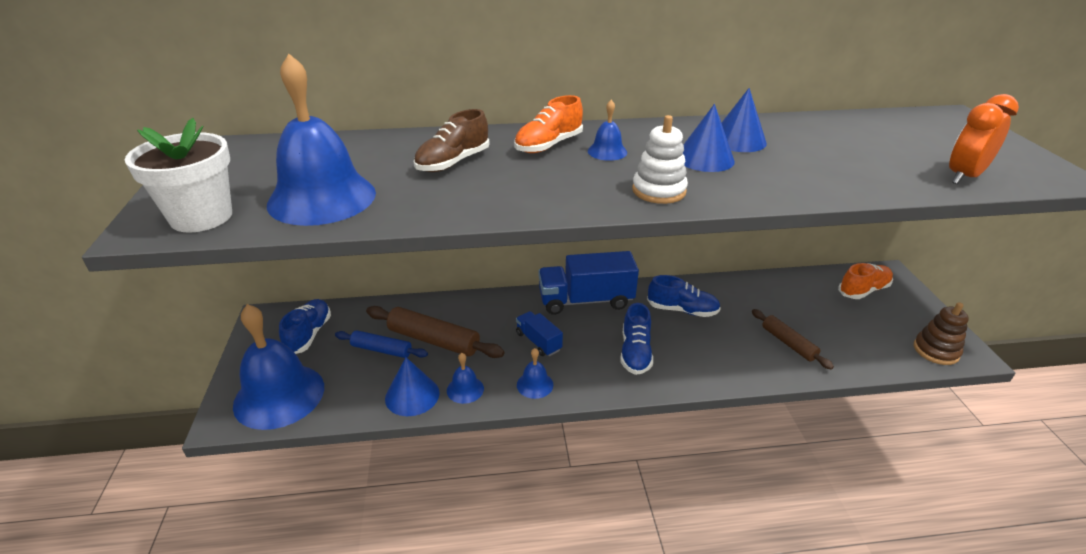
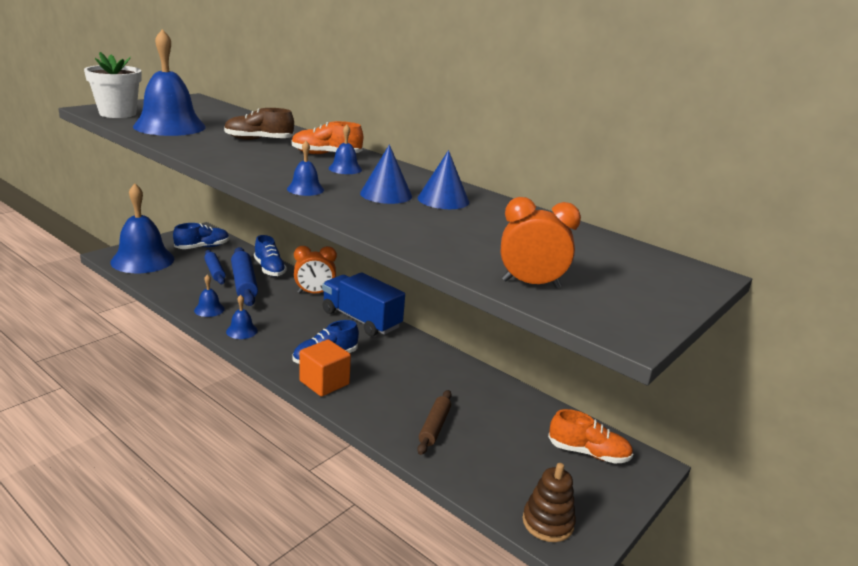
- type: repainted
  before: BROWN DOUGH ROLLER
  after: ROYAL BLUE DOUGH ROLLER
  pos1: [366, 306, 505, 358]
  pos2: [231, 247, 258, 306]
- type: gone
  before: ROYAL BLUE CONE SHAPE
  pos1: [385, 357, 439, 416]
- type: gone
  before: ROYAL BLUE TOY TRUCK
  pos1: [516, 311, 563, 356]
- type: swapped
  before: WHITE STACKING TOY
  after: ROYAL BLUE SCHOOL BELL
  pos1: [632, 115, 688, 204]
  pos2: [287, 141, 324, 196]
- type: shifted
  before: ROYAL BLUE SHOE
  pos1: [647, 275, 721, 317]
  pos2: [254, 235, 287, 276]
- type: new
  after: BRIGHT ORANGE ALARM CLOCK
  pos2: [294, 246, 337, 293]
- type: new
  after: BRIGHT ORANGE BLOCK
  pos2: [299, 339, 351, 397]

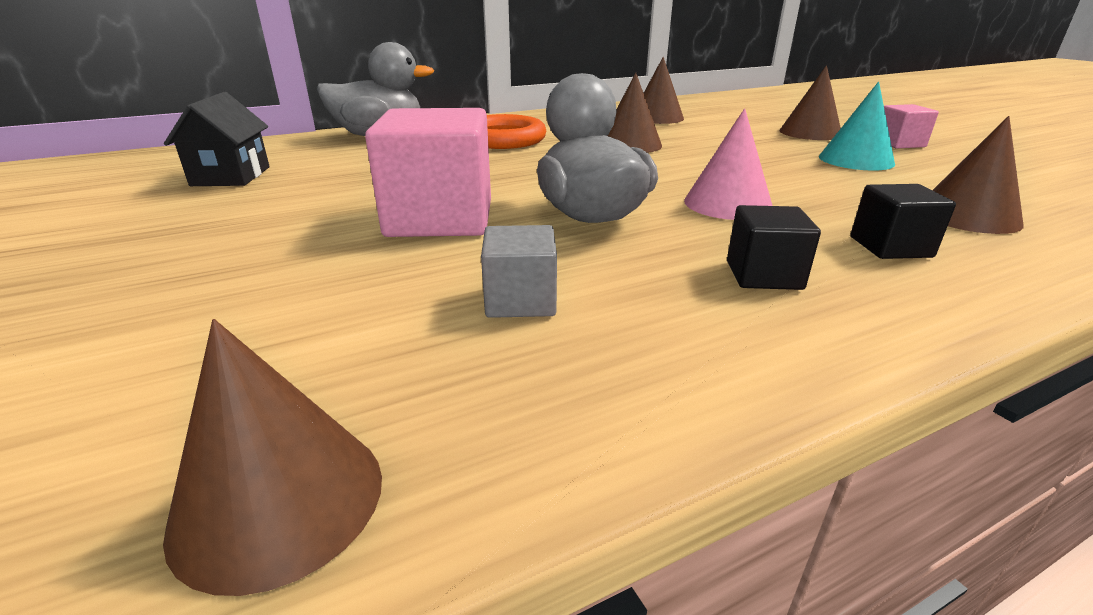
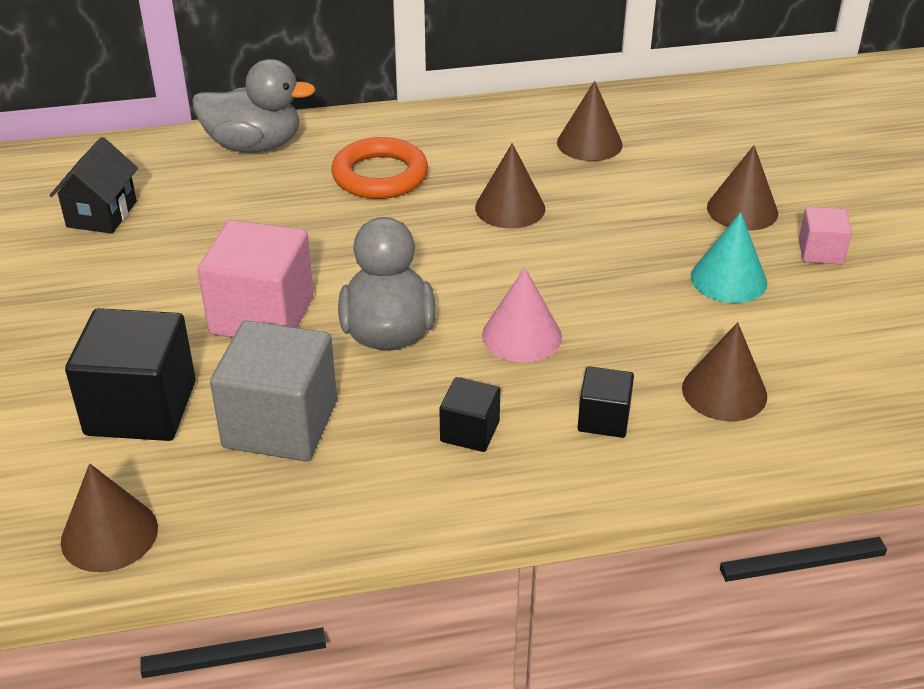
- type: scaled
  before: GREY BLOCK
  pos1: [481, 225, 557, 318]
  pos2: [210, 321, 337, 461]
  scale: 1.94
- type: new
  after: EBONY BLOCK
  pos2: [65, 308, 196, 441]

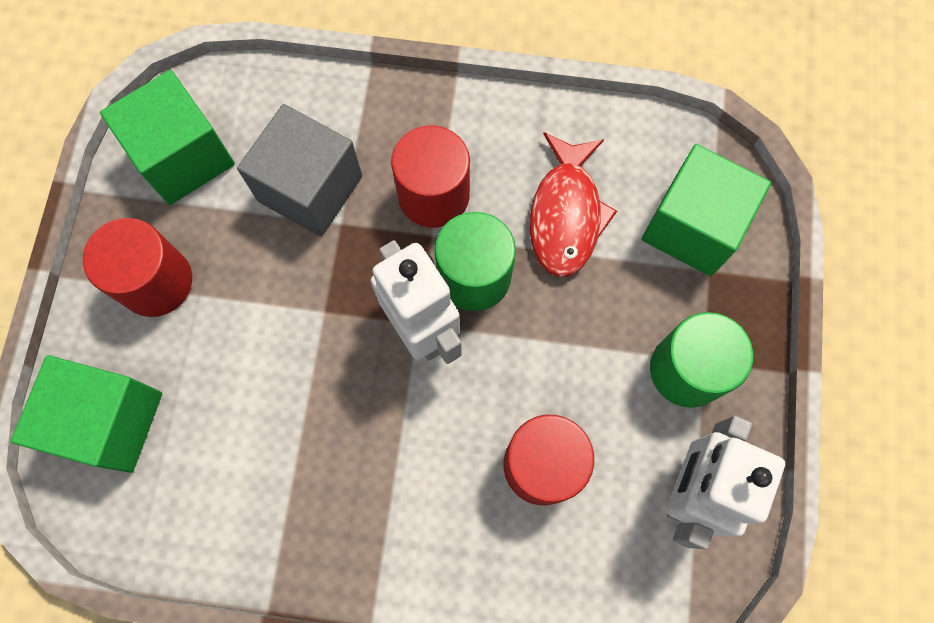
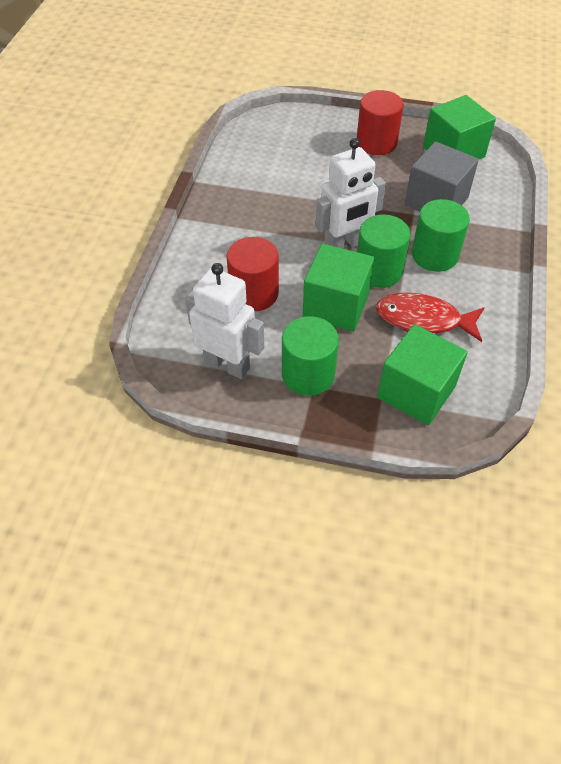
- type: shifted
  before: GREEN BLOCK
  pos1: [11, 355, 162, 473]
  pos2: [303, 244, 374, 332]
- type: repainted
  before: RED CYLINDER SHAPE
  after: GREEN CYLINDER SHAPE
  pos1: [391, 125, 470, 228]
  pos2: [412, 199, 470, 272]

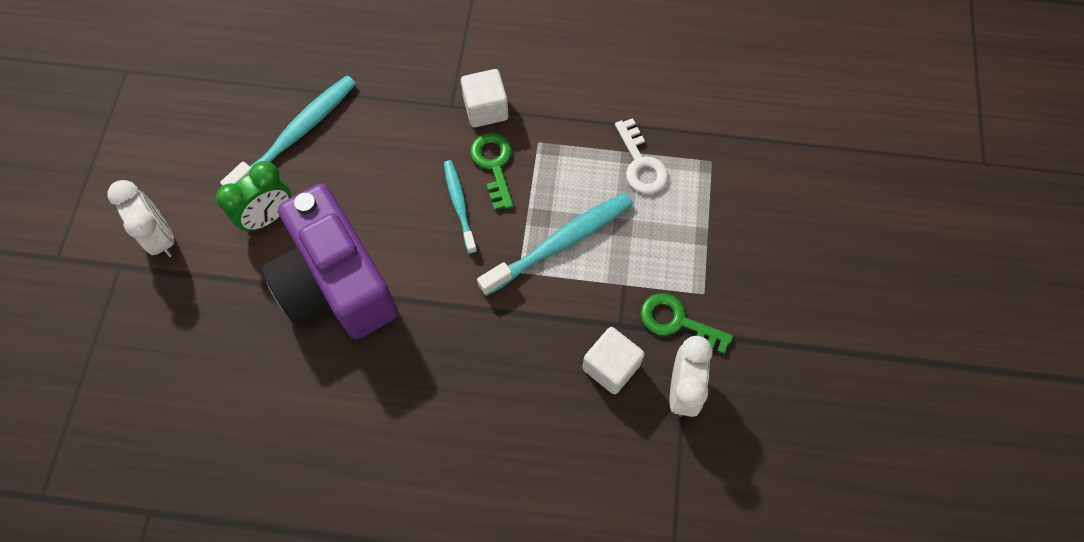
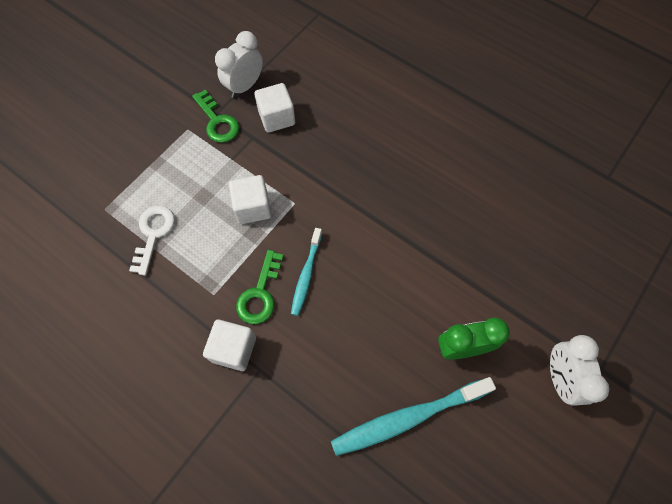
- type: gone
  before: PURPLE PHOTO CAMERA
  pos1: [262, 184, 398, 339]
- type: swapped
  before: TURQUOISE DENTAL BRUSH
  after: WHITE BLOCK
  pos1: [477, 193, 633, 296]
  pos2: [229, 175, 272, 224]

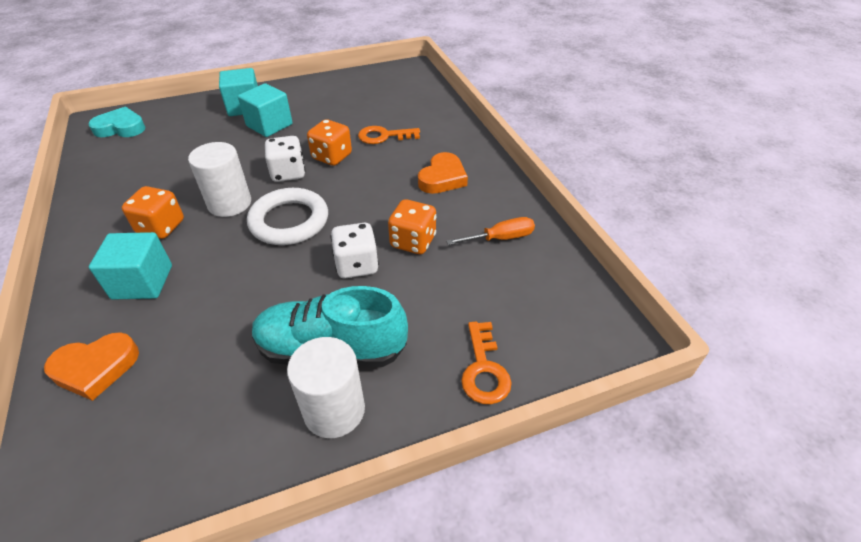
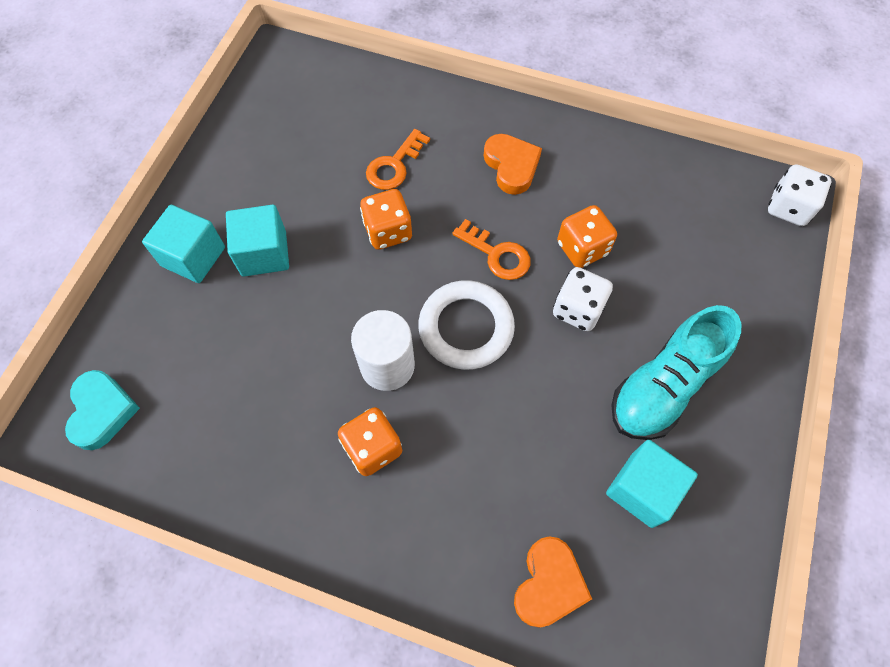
- type: rotated
  before: TURQUOISE HEART
  pos1: [89, 107, 146, 137]
  pos2: [65, 370, 140, 450]
  turn: 135
- type: shifted
  before: TURQUOISE BLOCK
  pos1: [89, 232, 172, 300]
  pos2: [606, 440, 698, 528]
- type: shifted
  before: WHITE GAME DIE
  pos1: [265, 136, 305, 182]
  pos2: [768, 164, 831, 226]
- type: gone
  before: WHITE CYLINDER SHAPE
  pos1: [287, 337, 365, 438]
- type: gone
  before: BRIGHT ORANGE FLAT SCREWDRIVER
  pos1: [446, 217, 535, 245]
- type: shifted
  before: BRIGHT ORANGE DOOR KEY
  pos1: [461, 322, 512, 404]
  pos2: [452, 219, 530, 280]

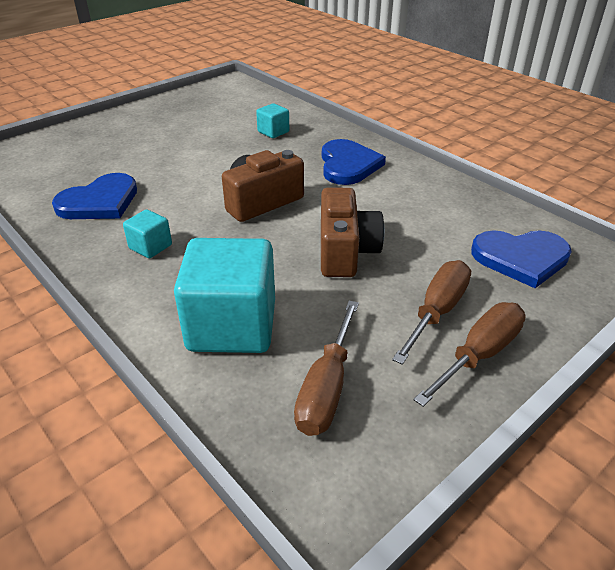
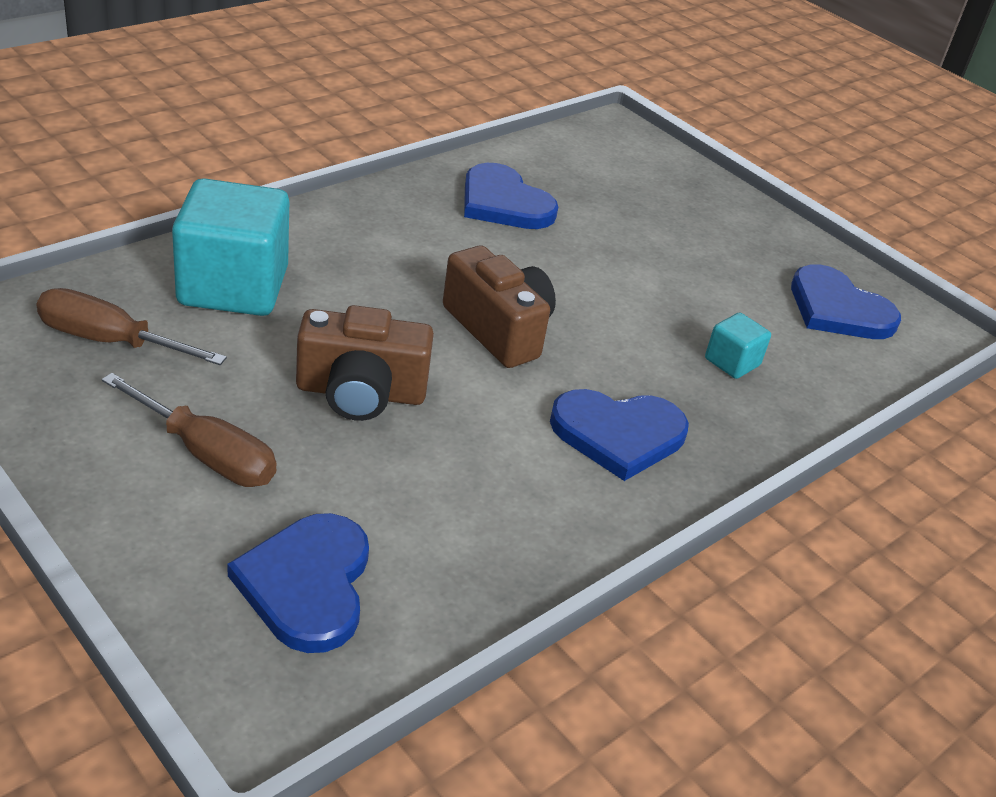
- type: gone
  before: TURQUOISE BLOCK
  pos1: [123, 209, 172, 258]
- type: gone
  before: BROWN FLAT SCREWDRIVER
  pos1: [413, 302, 526, 407]
- type: new
  after: ROYAL BLUE HEART
  pos2: [791, 264, 901, 339]

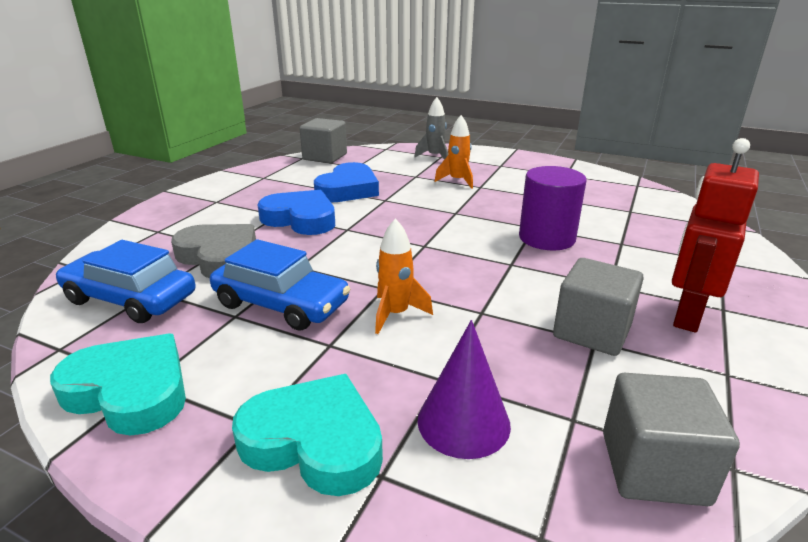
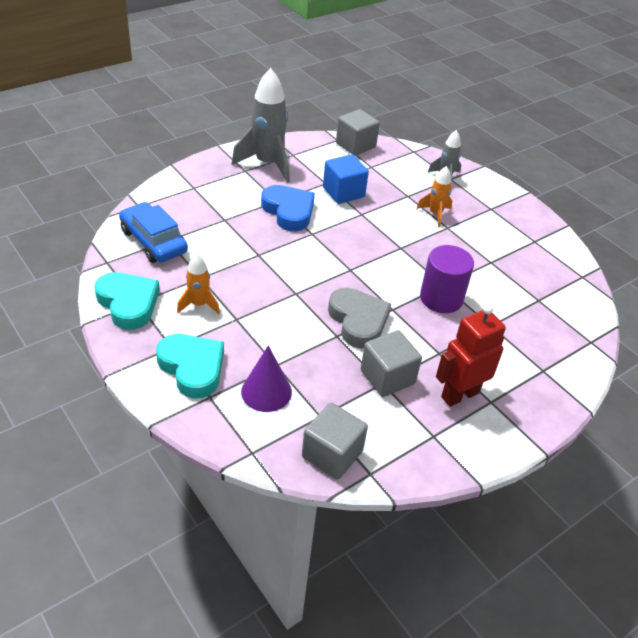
- type: shifted
  before: GREY HEART
  pos1: [171, 224, 256, 278]
  pos2: [328, 288, 391, 348]
- type: gone
  before: ROYAL BLUE TOY CAR
  pos1: [210, 239, 350, 331]
- type: swapped
  before: ROYAL BLUE HEART
  after: ROYAL BLUE BLOCK
  pos1: [314, 162, 379, 202]
  pos2: [323, 154, 369, 204]
- type: shifted
  before: BRIGHT ORANGE TOY ROCKET
  pos1: [375, 218, 433, 334]
  pos2: [177, 253, 220, 314]
- type: new
  after: GREY TOY ROCKET
  pos2: [232, 68, 290, 183]

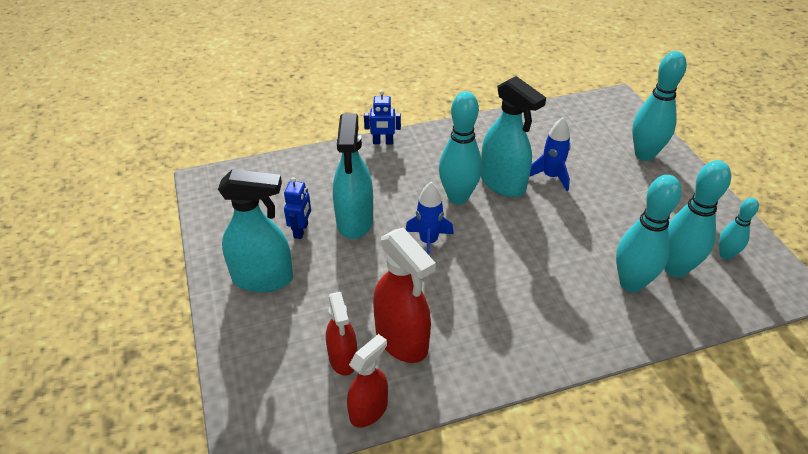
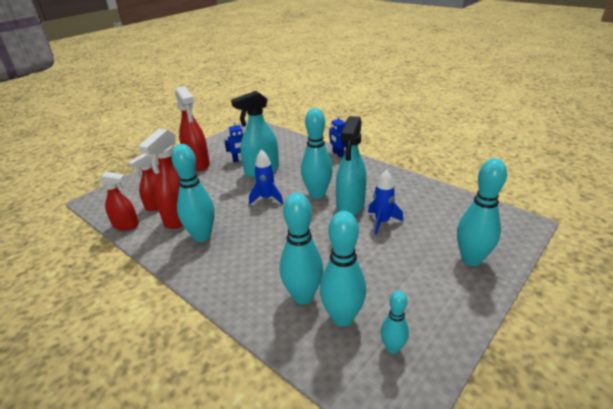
- type: repainted
  before: TURQUOISE SPRAY BOTTLE
  after: RED SPRAY BOTTLE
  pos1: [218, 169, 293, 292]
  pos2: [175, 86, 210, 171]
- type: new
  after: TURQUOISE TENPIN
  pos2: [171, 144, 215, 242]

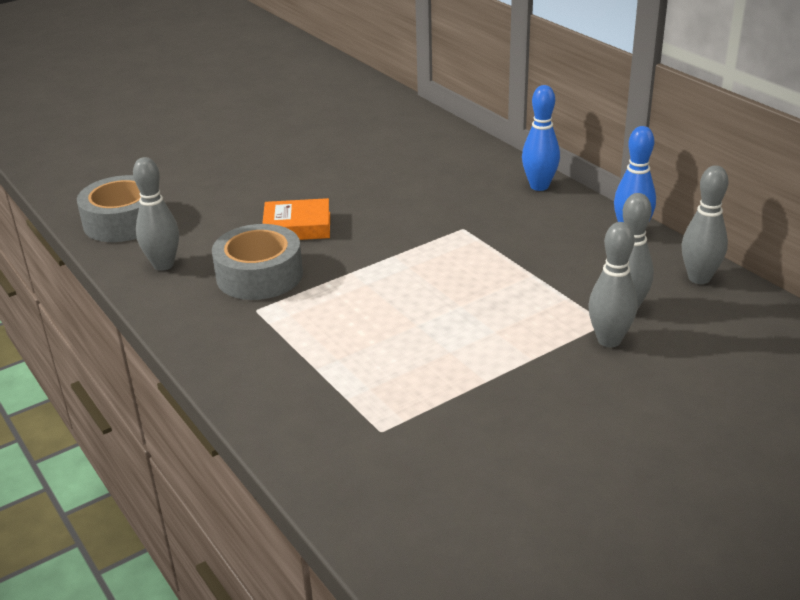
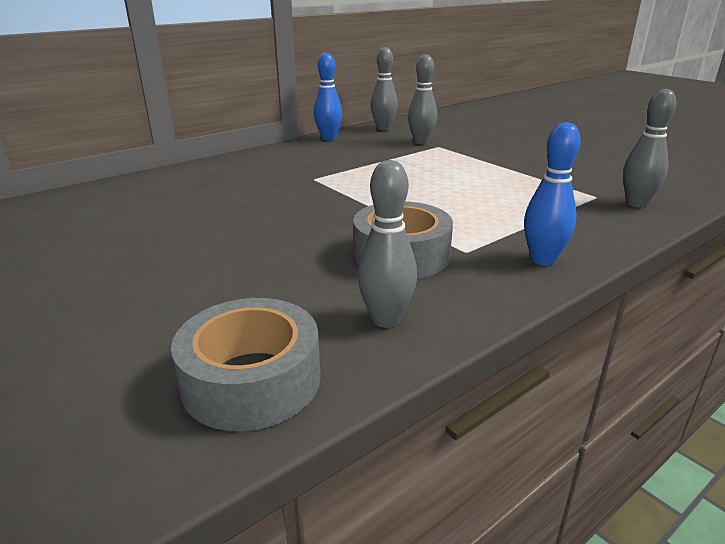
- type: gone
  before: BRIGHT ORANGE HARDBACK
  pos1: [262, 198, 330, 240]
- type: shifted
  before: ROYAL BLUE TENPIN
  pos1: [522, 85, 560, 191]
  pos2: [524, 122, 581, 265]
- type: shifted
  before: GREY TENPIN
  pos1: [588, 222, 637, 347]
  pos2: [623, 89, 676, 207]

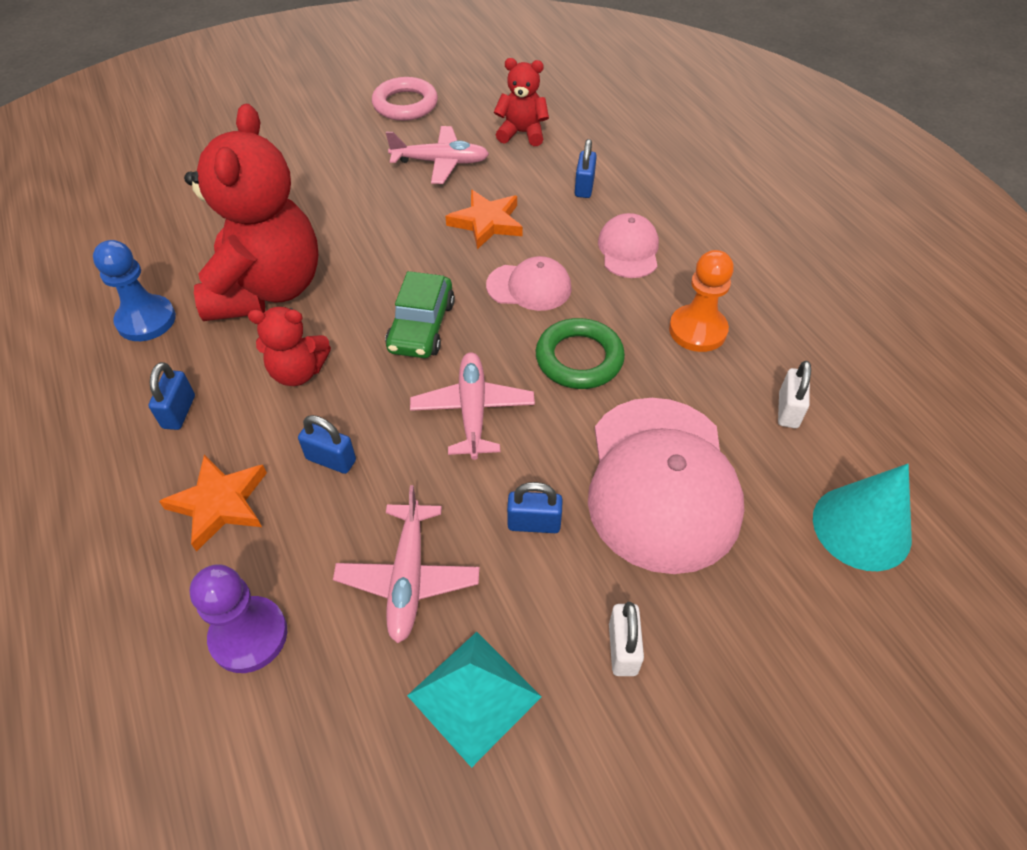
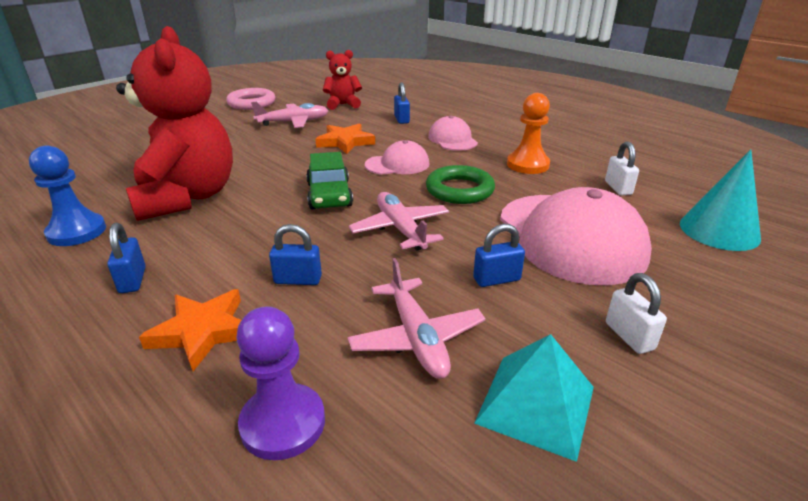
- type: gone
  before: RED STUFFED BEAR
  pos1: [248, 307, 331, 386]

